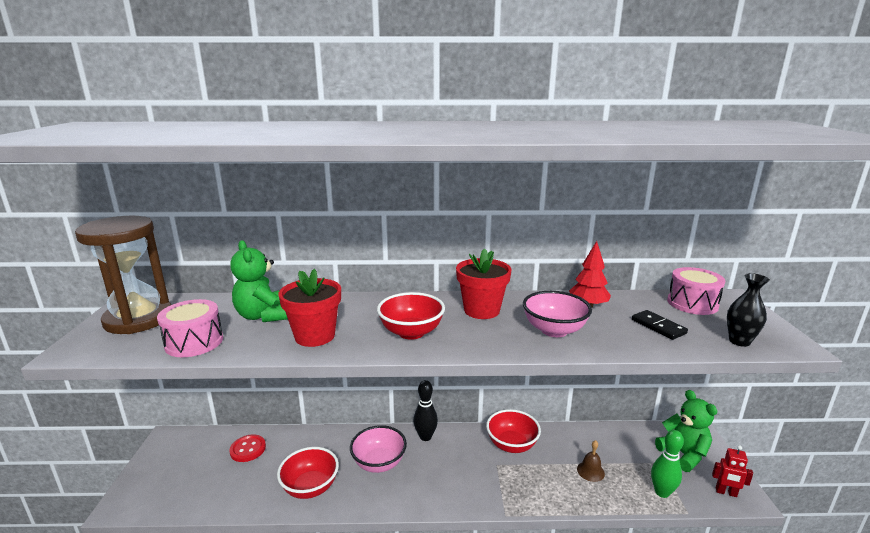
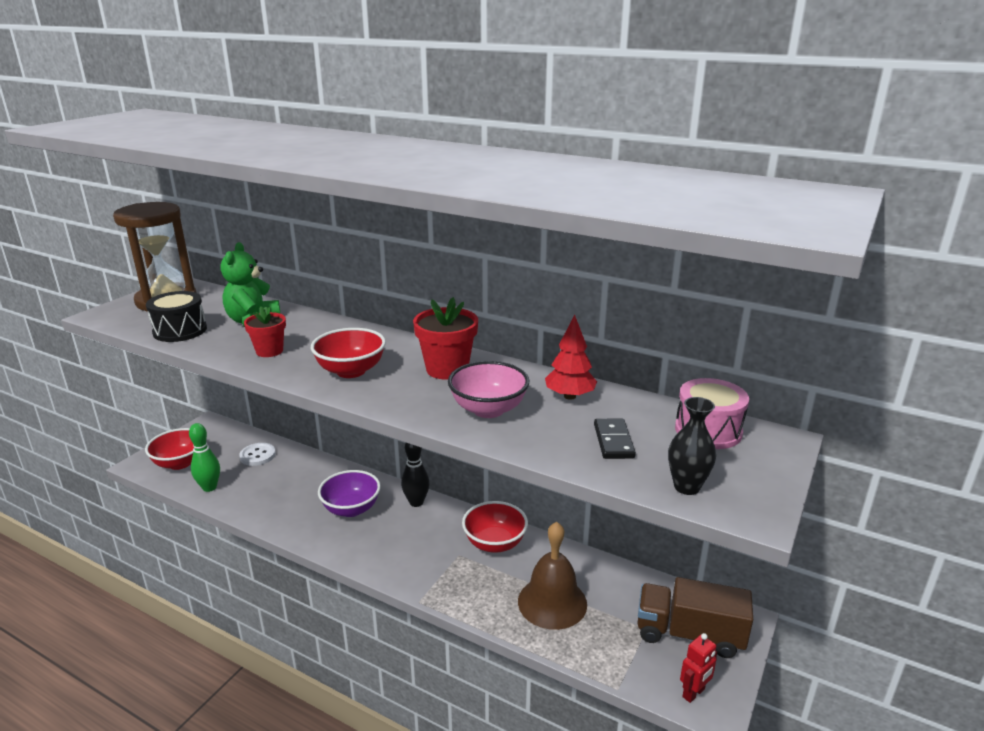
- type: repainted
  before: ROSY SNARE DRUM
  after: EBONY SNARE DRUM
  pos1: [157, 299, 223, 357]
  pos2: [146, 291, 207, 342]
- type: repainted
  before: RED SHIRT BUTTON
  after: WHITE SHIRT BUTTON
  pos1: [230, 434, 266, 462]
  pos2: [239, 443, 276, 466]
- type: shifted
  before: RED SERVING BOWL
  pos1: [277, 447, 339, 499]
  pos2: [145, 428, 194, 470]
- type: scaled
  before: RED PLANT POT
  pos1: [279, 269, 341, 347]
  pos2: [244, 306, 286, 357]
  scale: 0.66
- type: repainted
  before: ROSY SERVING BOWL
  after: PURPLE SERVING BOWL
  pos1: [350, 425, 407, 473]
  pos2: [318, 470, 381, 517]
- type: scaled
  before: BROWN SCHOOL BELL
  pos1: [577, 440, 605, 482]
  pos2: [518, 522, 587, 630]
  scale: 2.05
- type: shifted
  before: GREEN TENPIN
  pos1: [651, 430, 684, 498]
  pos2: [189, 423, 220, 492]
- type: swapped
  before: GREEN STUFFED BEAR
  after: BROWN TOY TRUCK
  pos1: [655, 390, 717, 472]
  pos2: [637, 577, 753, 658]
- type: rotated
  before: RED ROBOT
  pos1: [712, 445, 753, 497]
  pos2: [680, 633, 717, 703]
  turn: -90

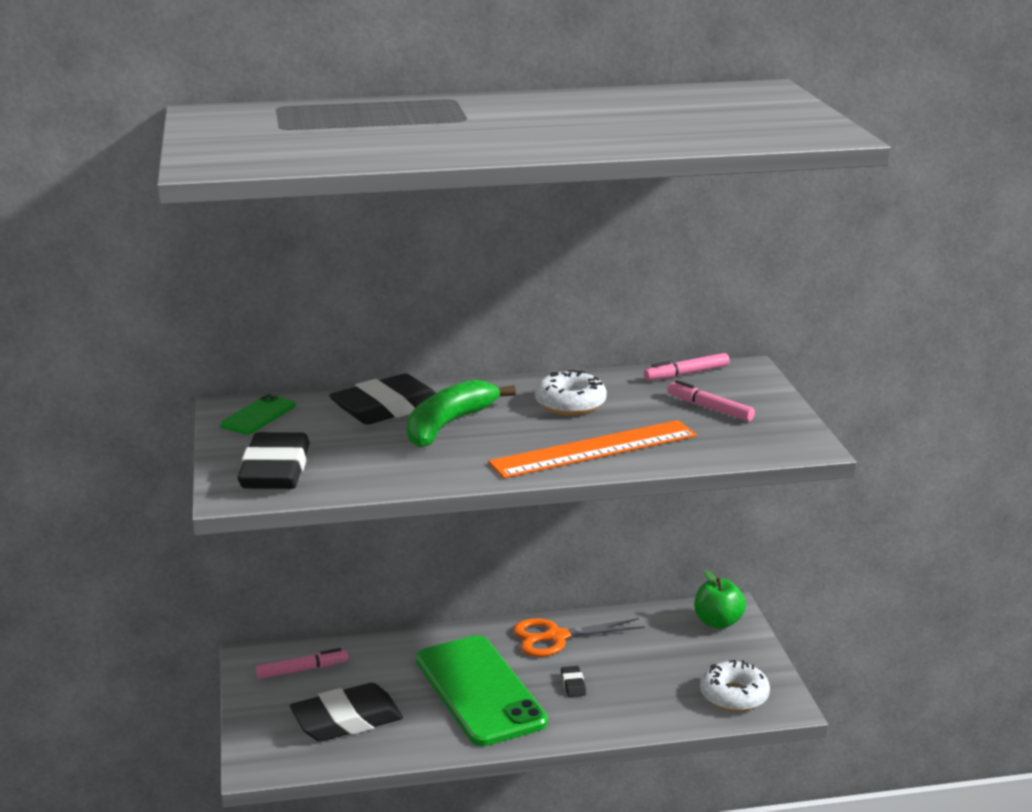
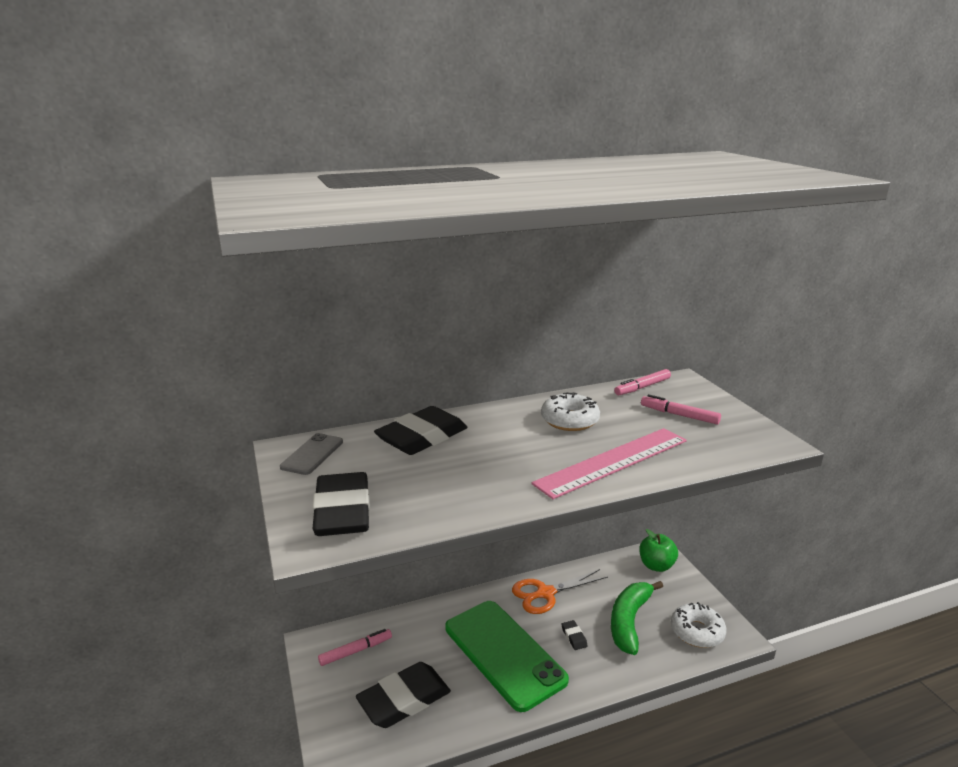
- type: repainted
  before: GREEN SMARTPHONE
  after: GREY SMARTPHONE
  pos1: [220, 394, 296, 435]
  pos2: [280, 433, 343, 475]
- type: shifted
  before: GREEN BANANA FRUIT
  pos1: [406, 380, 516, 448]
  pos2: [611, 581, 663, 655]
- type: repainted
  before: BRIGHT ORANGE STRAIGHTEDGE
  after: ROSY STRAIGHTEDGE
  pos1: [488, 420, 697, 478]
  pos2: [531, 428, 687, 499]

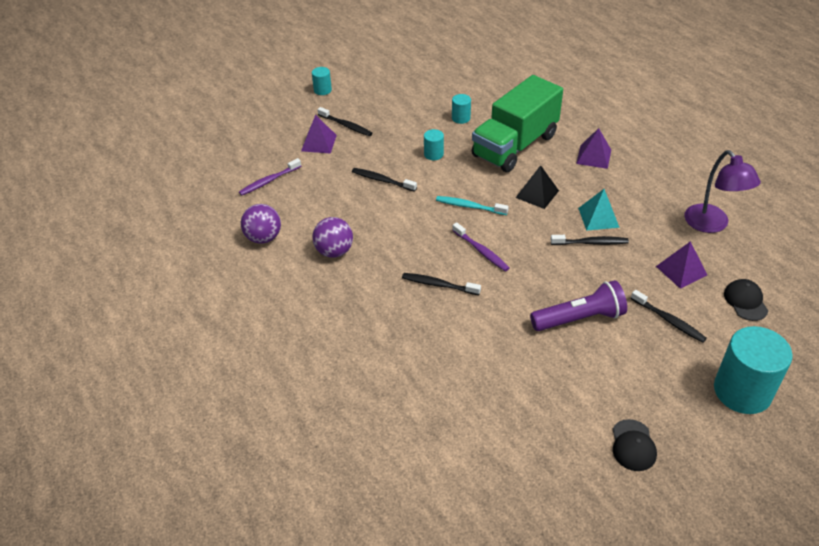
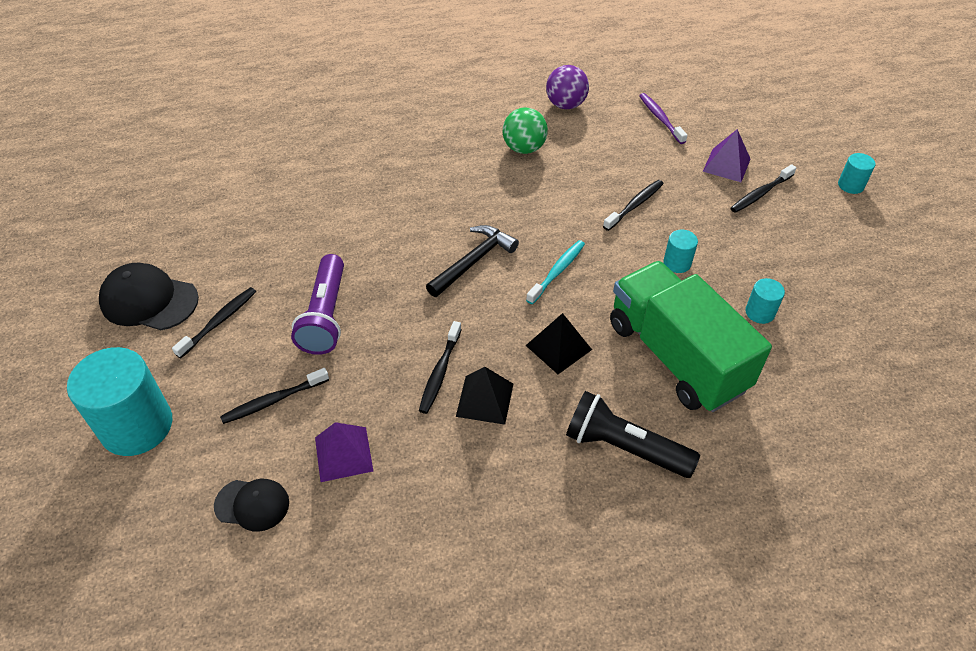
- type: repainted
  before: PURPLE SPHERE
  after: GREEN SPHERE
  pos1: [312, 217, 353, 258]
  pos2: [503, 108, 548, 154]
- type: shifted
  before: EBONY DENTAL BRUSH
  pos1: [402, 273, 481, 295]
  pos2: [172, 287, 256, 358]
- type: swapped
  before: PURPLE DENTAL BRUSH
  after: EBONY CARPENTER'S HAMMER
  pos1: [452, 222, 510, 271]
  pos2: [426, 225, 519, 297]
- type: swapped
  before: PURPLE PYRAMID SHAPE
  after: EBONY FLASHLIGHT
  pos1: [576, 128, 611, 169]
  pos2: [566, 391, 700, 478]
- type: repainted
  before: TURQUOISE PYRAMID SHAPE
  after: EBONY PYRAMID SHAPE
  pos1: [578, 189, 620, 231]
  pos2: [456, 367, 513, 425]
- type: scaled
  before: EBONY PEAKED CAP
  pos1: [613, 419, 657, 471]
  pos2: [99, 263, 199, 330]
  scale: 1.6
- type: gone
  before: PURPLE READING LAMP
  pos1: [684, 150, 761, 233]

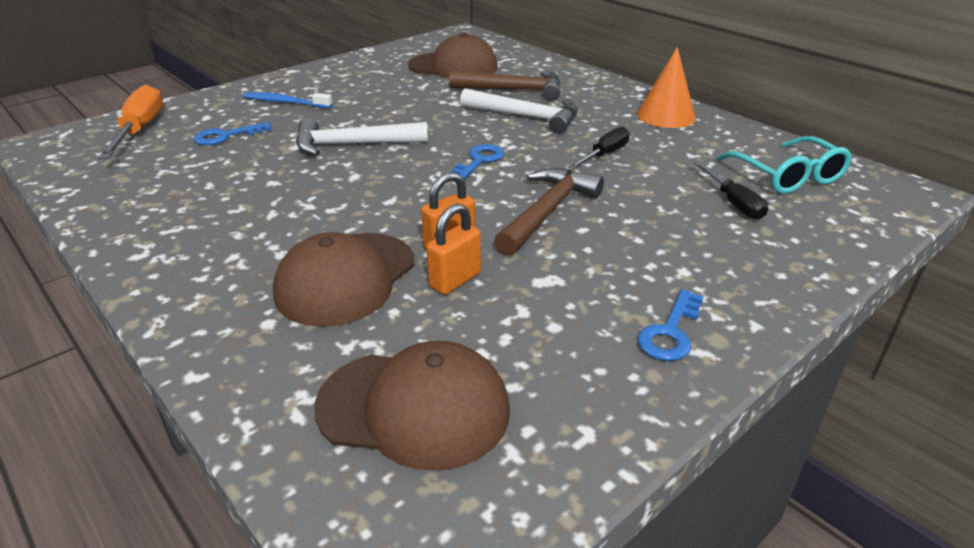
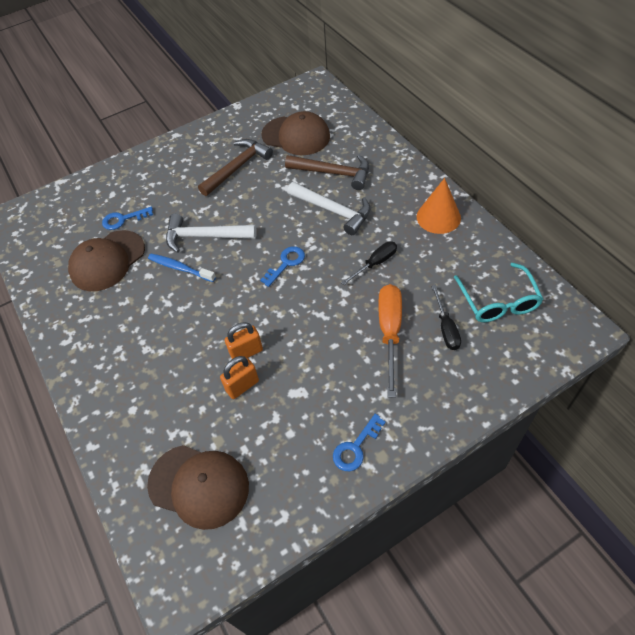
- type: shifted
  before: BRIGHT ORANGE FLAT SCREWDRIVER
  pos1: [98, 85, 163, 159]
  pos2: [378, 284, 402, 398]
- type: shifted
  before: ROYAL BLUE DENTAL BRUSH
  pos1: [243, 92, 333, 108]
  pos2: [148, 254, 216, 282]
- type: shifted
  before: BROWN PEAKED CAP
  pos1: [273, 232, 415, 327]
  pos2: [68, 230, 145, 291]
- type: shifted
  before: BROWN CARPENTER'S HAMMER
  pos1: [494, 168, 604, 256]
  pos2: [198, 139, 273, 196]

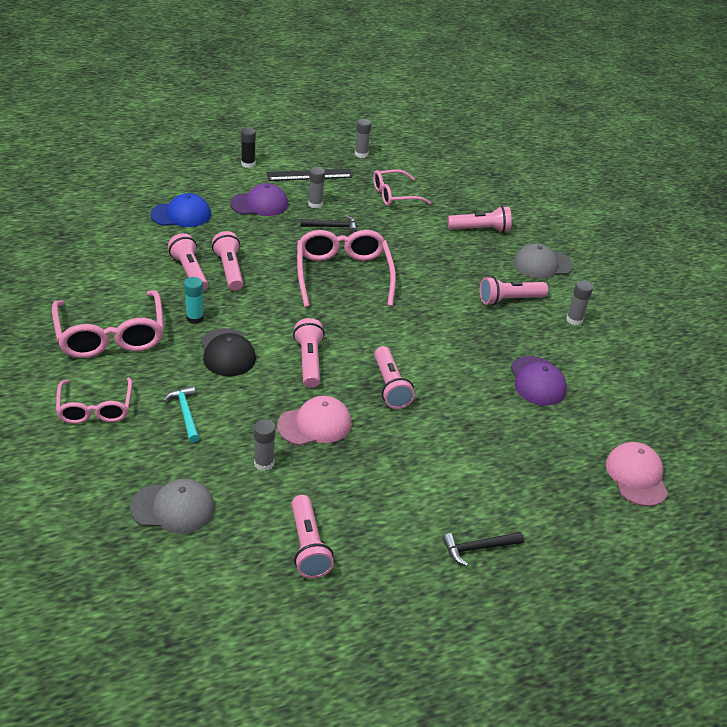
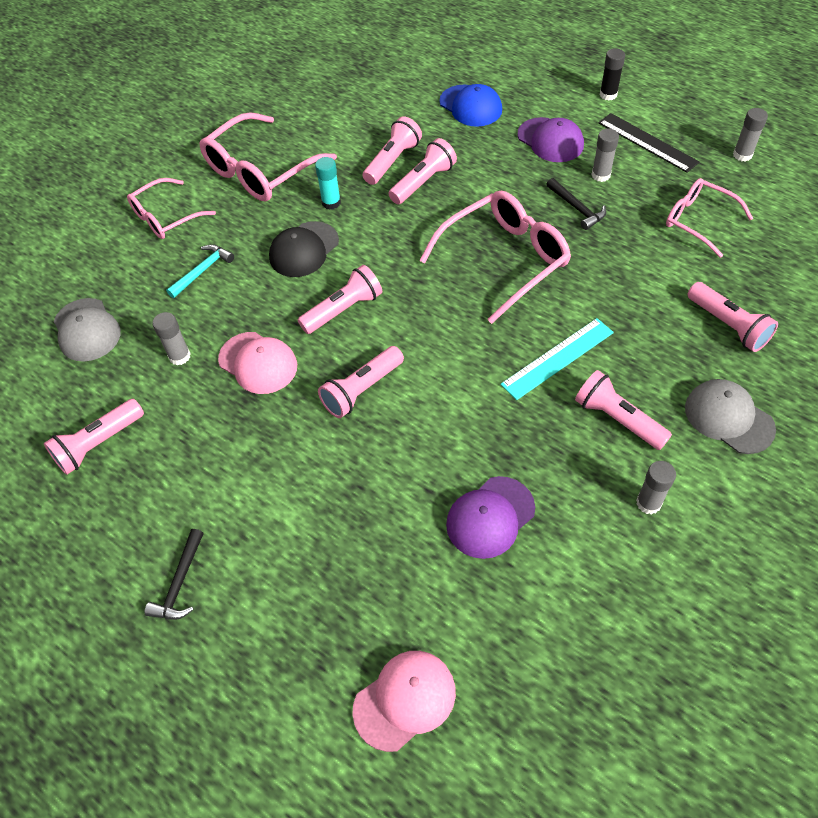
- type: rotated
  before: EBONY CARPENTER'S HAMMER
  pos1: [442, 532, 524, 566]
  pos2: [145, 529, 204, 620]
  turn: -120
- type: new
  after: TURQUOISE STRAIGHTEDGE
  pos2: [500, 318, 614, 400]

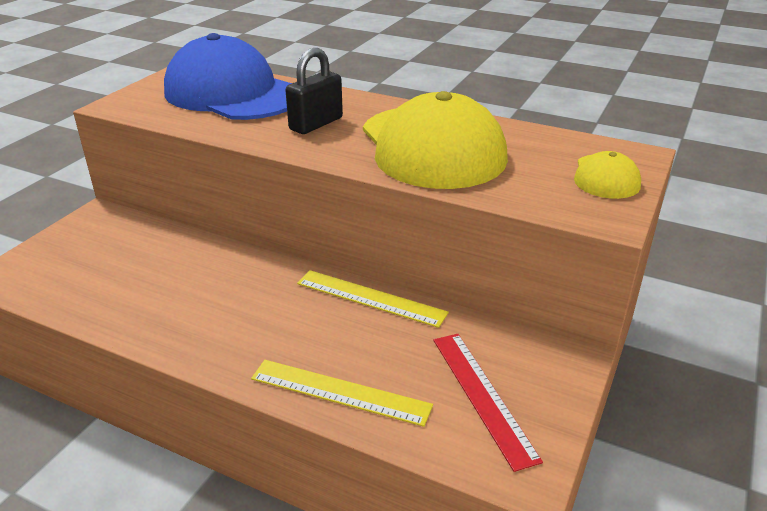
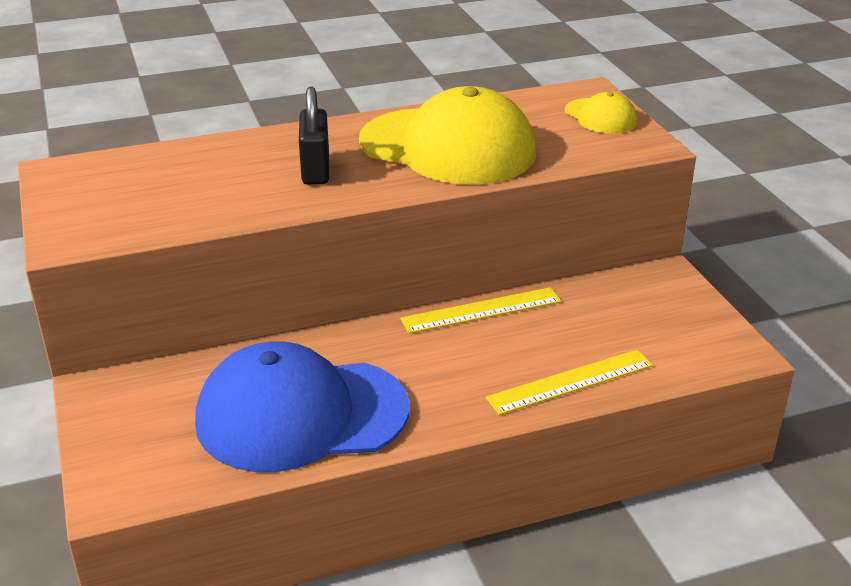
- type: shifted
  before: ROYAL BLUE PEAKED CAP
  pos1: [164, 33, 292, 120]
  pos2: [195, 342, 409, 472]
- type: gone
  before: RED STRAIGHTEDGE
  pos1: [433, 334, 543, 472]

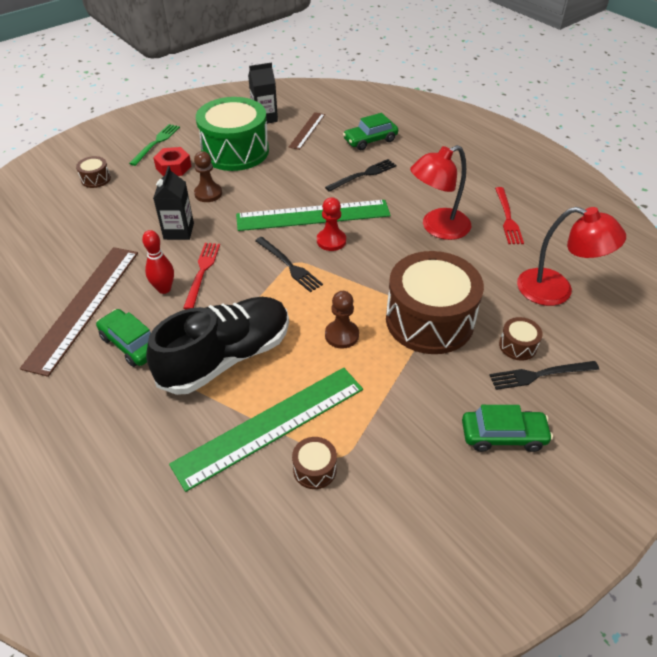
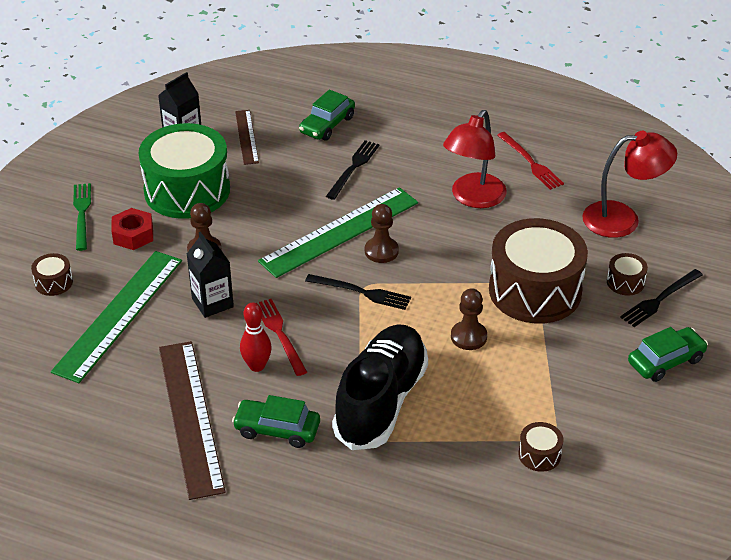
- type: shifted
  before: GREEN STRAIGHTEDGE
  pos1: [169, 368, 363, 492]
  pos2: [51, 251, 182, 383]
- type: repainted
  before: RED CHESS PAWN
  after: BROWN CHESS PAWN
  pos1: [317, 197, 346, 251]
  pos2: [365, 204, 399, 263]

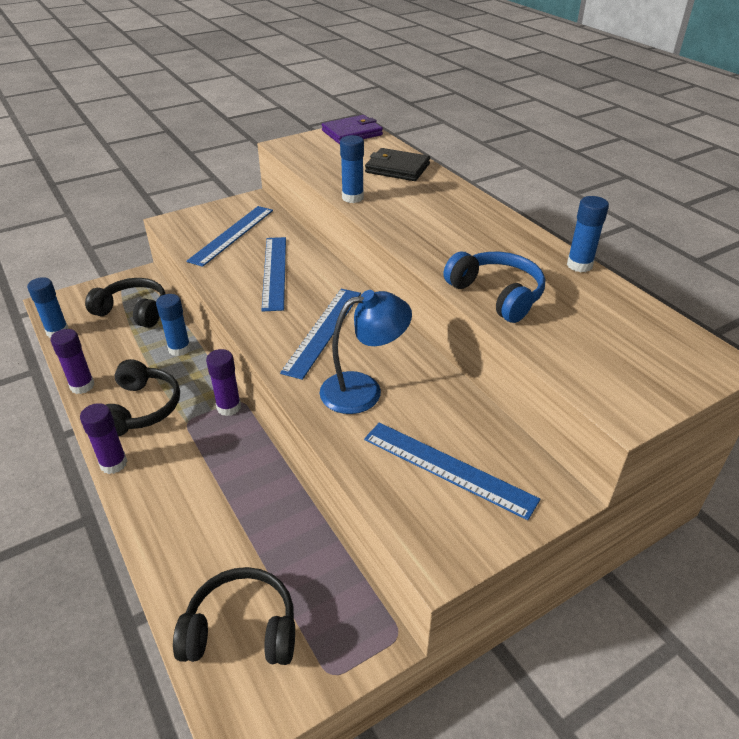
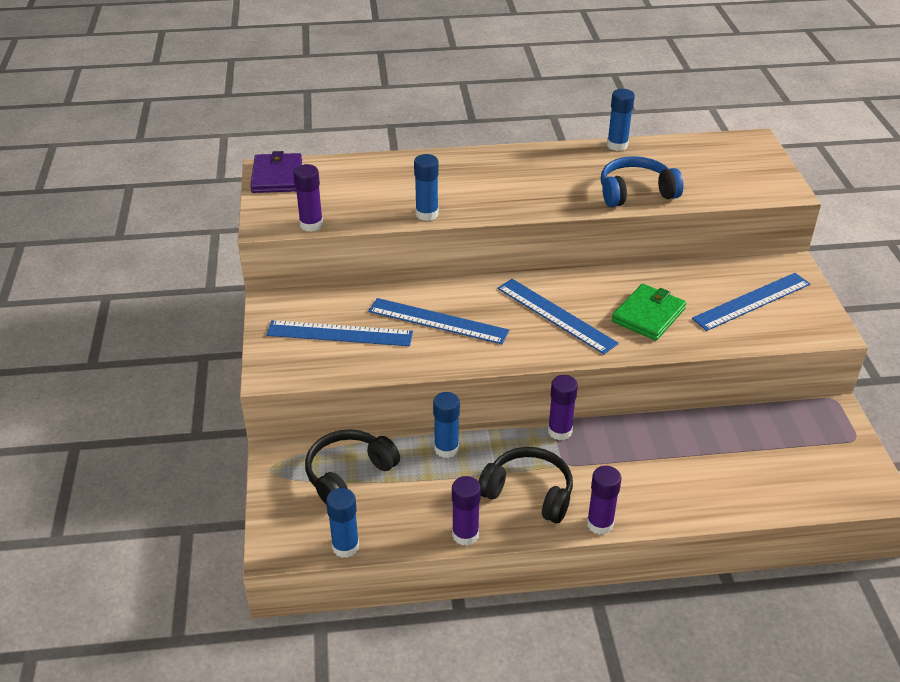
- type: gone
  before: EBONY HEADSET
  pos1: [173, 567, 295, 665]
- type: rotated
  before: ROYAL BLUE STRAIGHTEDGE
  pos1: [186, 206, 273, 267]
  pos2: [266, 320, 413, 346]
  turn: -45
- type: swapped
  before: ROYAL BLUE READING LAMP
  after: GREEN BILLFOLD
  pos1: [320, 290, 412, 414]
  pos2: [612, 284, 686, 341]
- type: gone
  before: EBONY BILLFOLD
  pos1: [365, 148, 430, 181]
- type: new
  after: PURPLE GLUE STICK
  pos2: [293, 164, 323, 232]

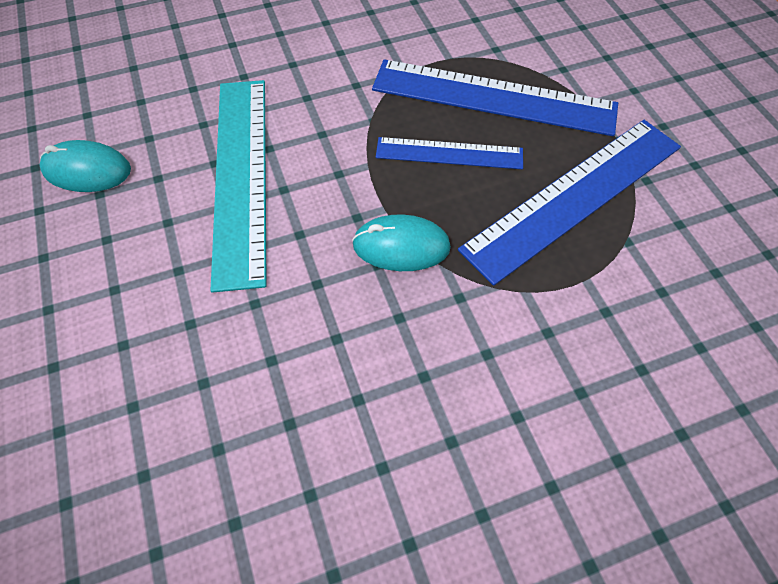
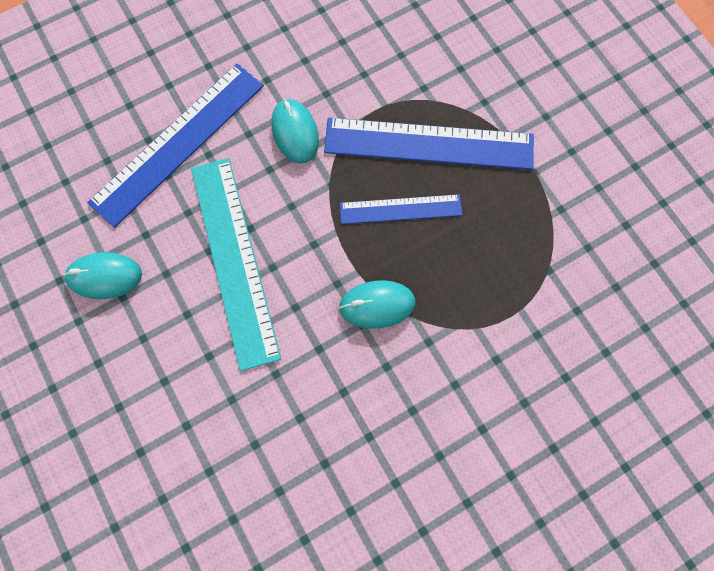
- type: shifted
  before: ROYAL BLUE STRAIGHTEDGE
  pos1: [458, 120, 681, 286]
  pos2: [87, 63, 264, 228]
- type: new
  after: TURQUOISE PC MOUSE
  pos2: [271, 99, 319, 163]

